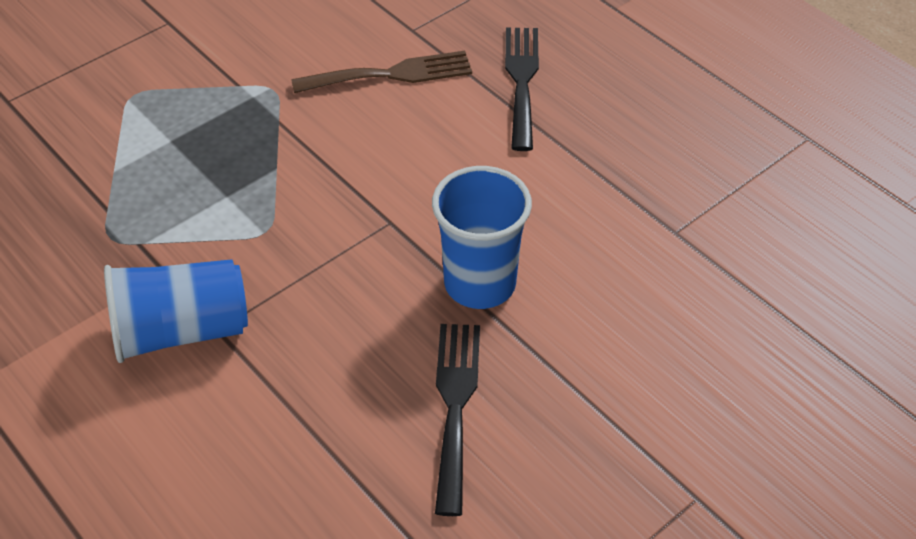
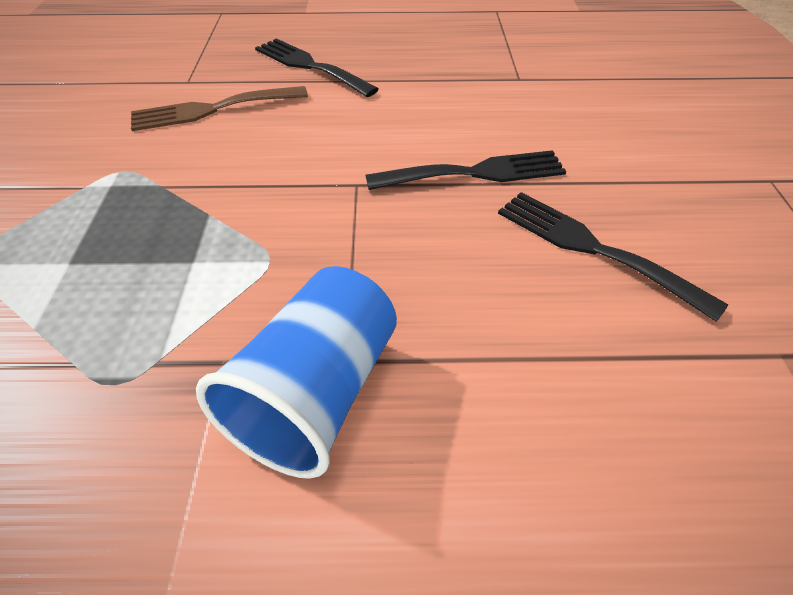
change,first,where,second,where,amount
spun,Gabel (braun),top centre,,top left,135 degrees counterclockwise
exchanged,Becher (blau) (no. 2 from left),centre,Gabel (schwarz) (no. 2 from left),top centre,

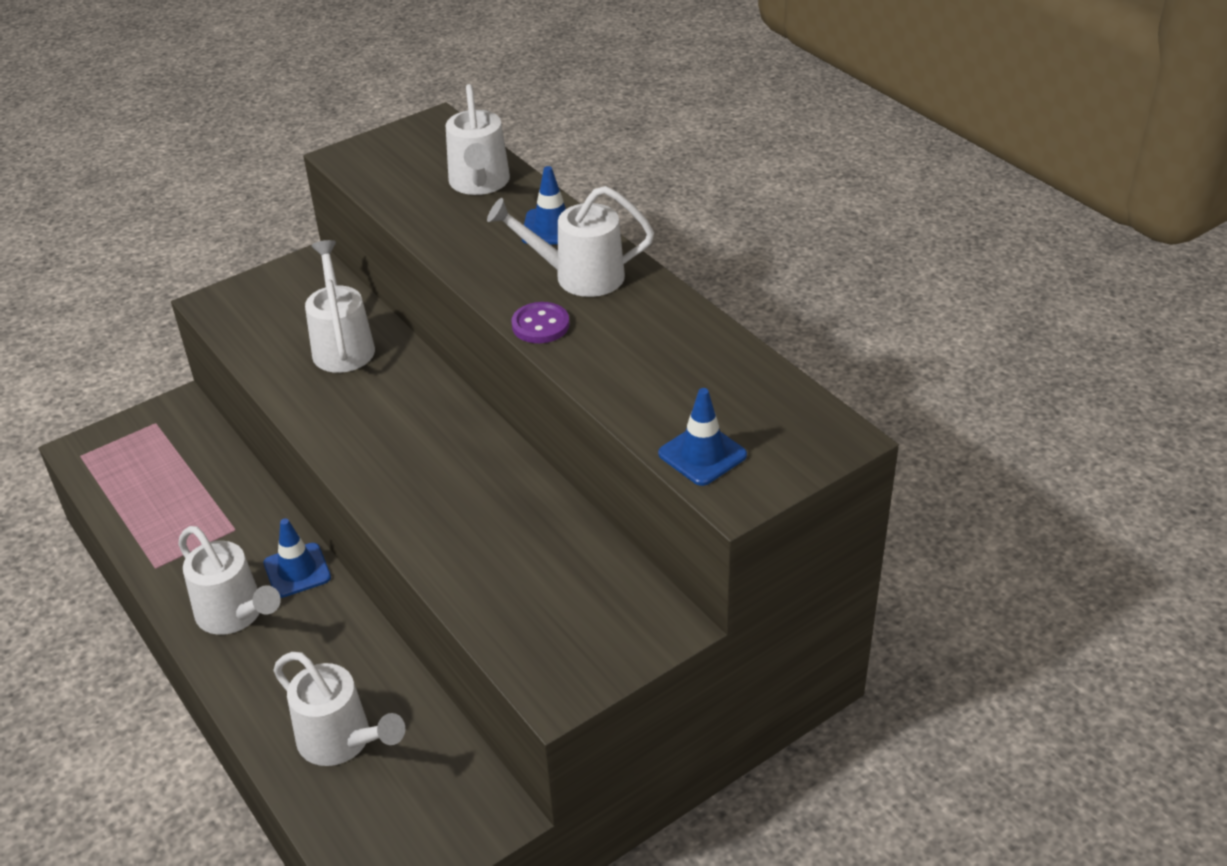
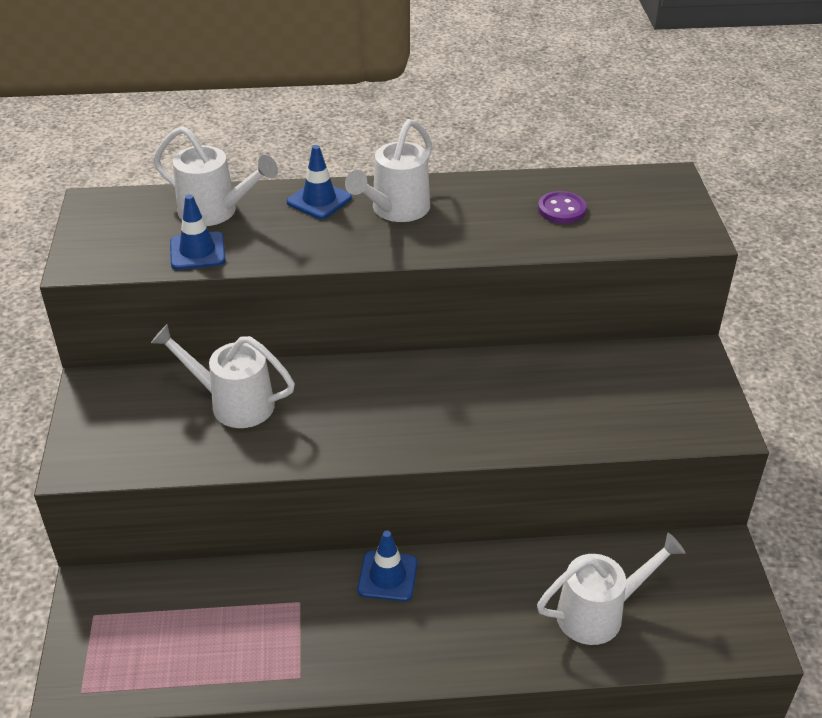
change,first,where,second,where,amount
relocated,Knopf (lila),centre,,top right,
relocated,Leitkegel (blau) (no. 3 from left in the first image),centre,Leitkegel (blau) (no. 1 from left),top left,
missing,Gießkanne (weiß) (no. 1 from left),bottom left,,,

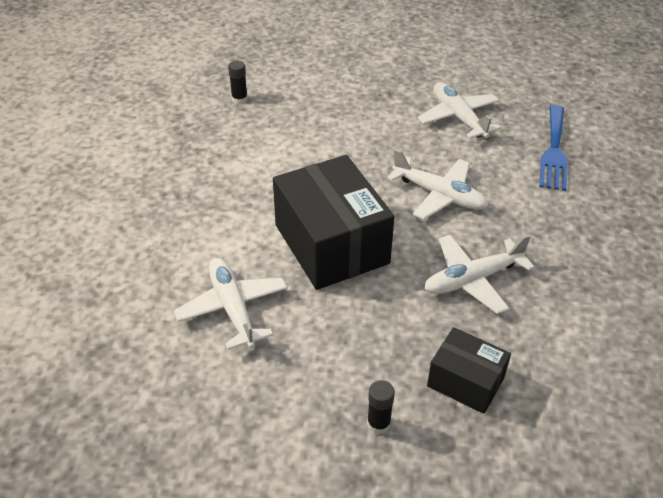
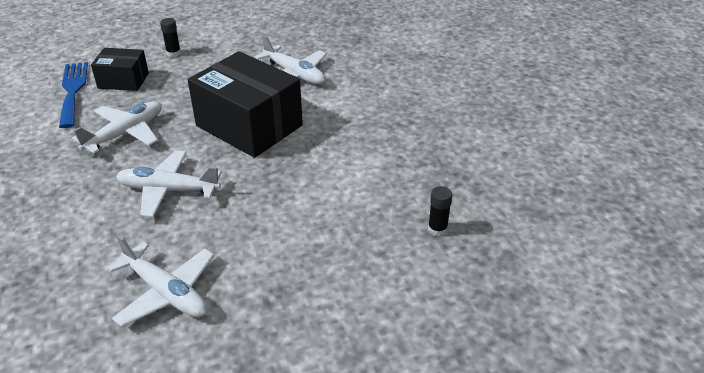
change,first,where,second,where,amount
relocated,Gabel (blau),top right,,top left,

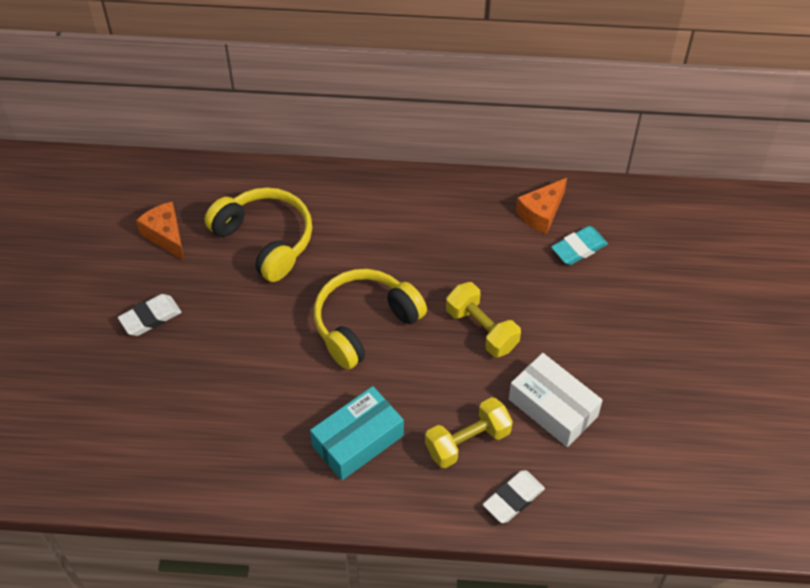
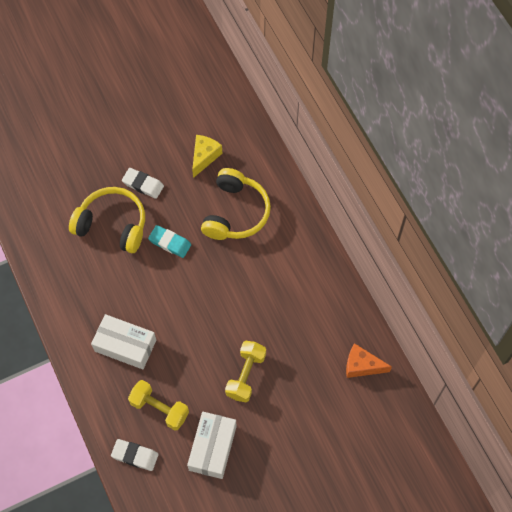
change,first,where,second,where,amount
colour,Käse (orange) (no. 1 from left),middle left,Käse (gelb),top centre,
relocated,Radiergummi (türkis),middle right,,middle left,
relocated,Kopfhörer (gelb) (no. 2 from left in the first image),centre,Kopfhörer (gelb) (no. 1 from left),middle left,
colour,Schachtel (türkis),bottom centre,Schachtel (weiß) (no. 1 from left),middle left,

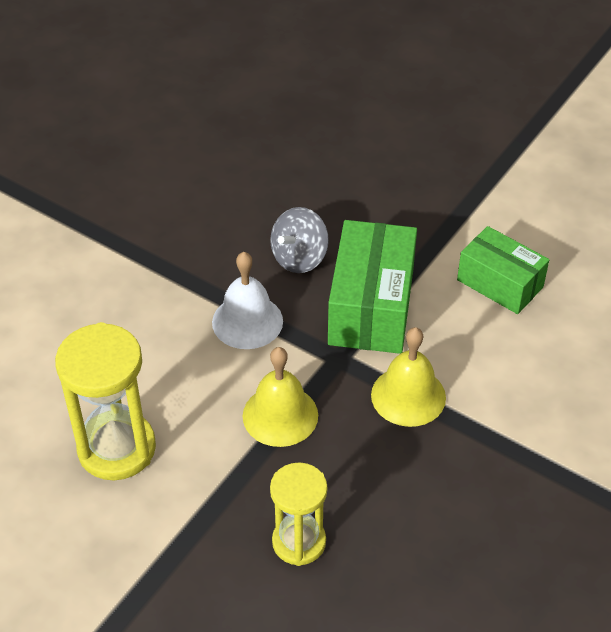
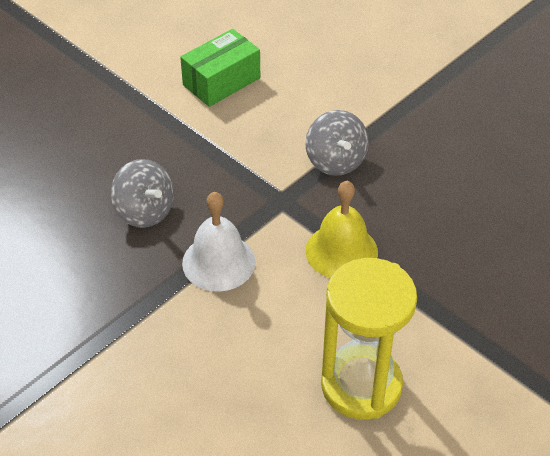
change,first,where,second,where,amount
missing,Schachtel (grün) (no. 1 from left),centre,,,
exchanged,Glocke (gelb) (no. 2 from left),middle right,Kreisel (grau) (no. 2 from left),top centre,
missing,Sanduhr (gelb) (no. 2 from left),bottom centre,,,

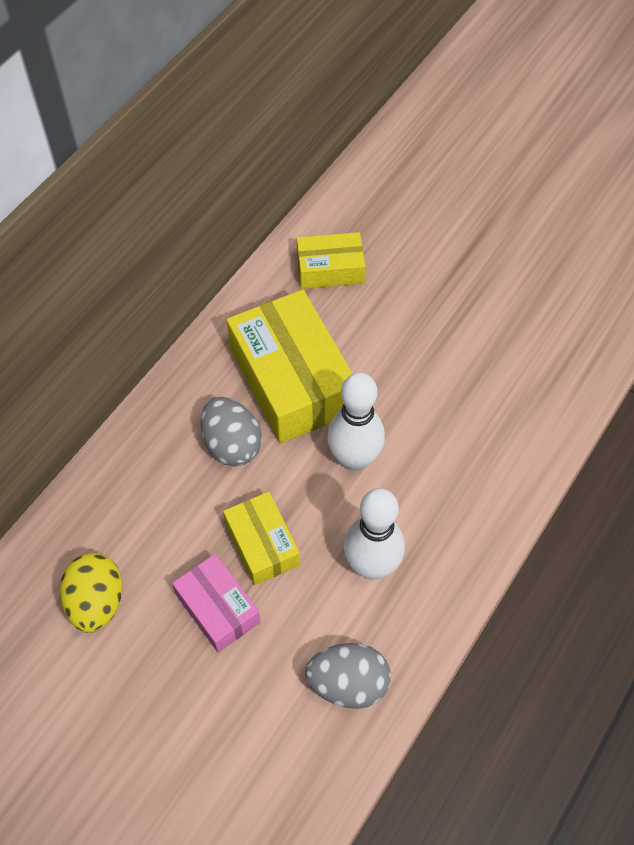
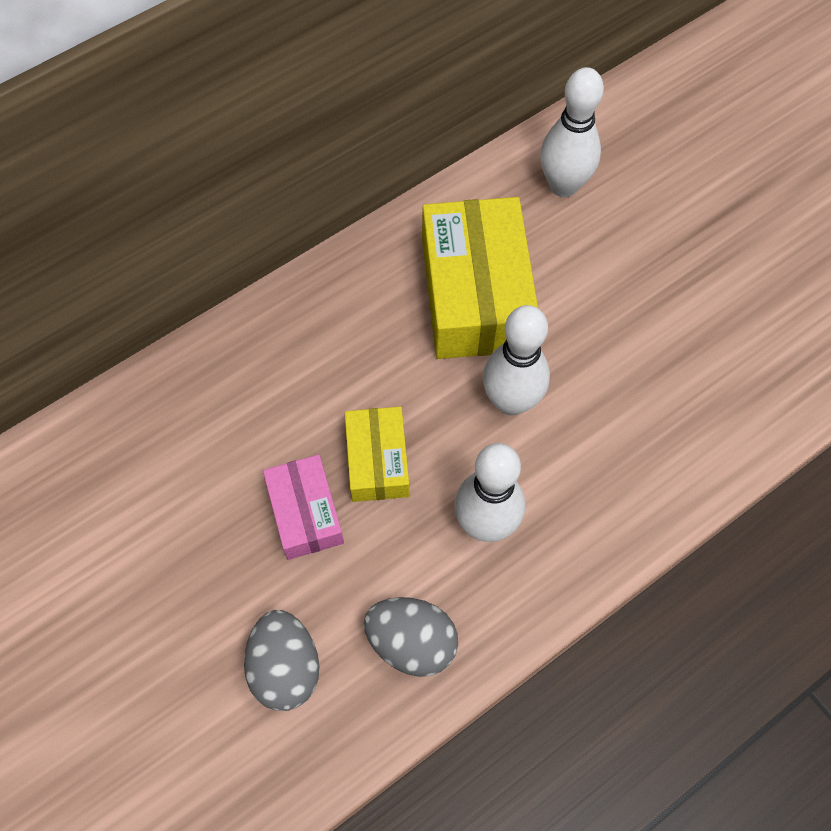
change,first,where,second,where,amount
exchanged,Schachtel (gelb) (no. 3 from left),top centre,Bowlingkegel (weiß) (no. 3 from left),top right,
relocated,Ei (grau) (no. 1 from left),centre,,bottom centre,
missing,Ei (gelb),bottom left,,,

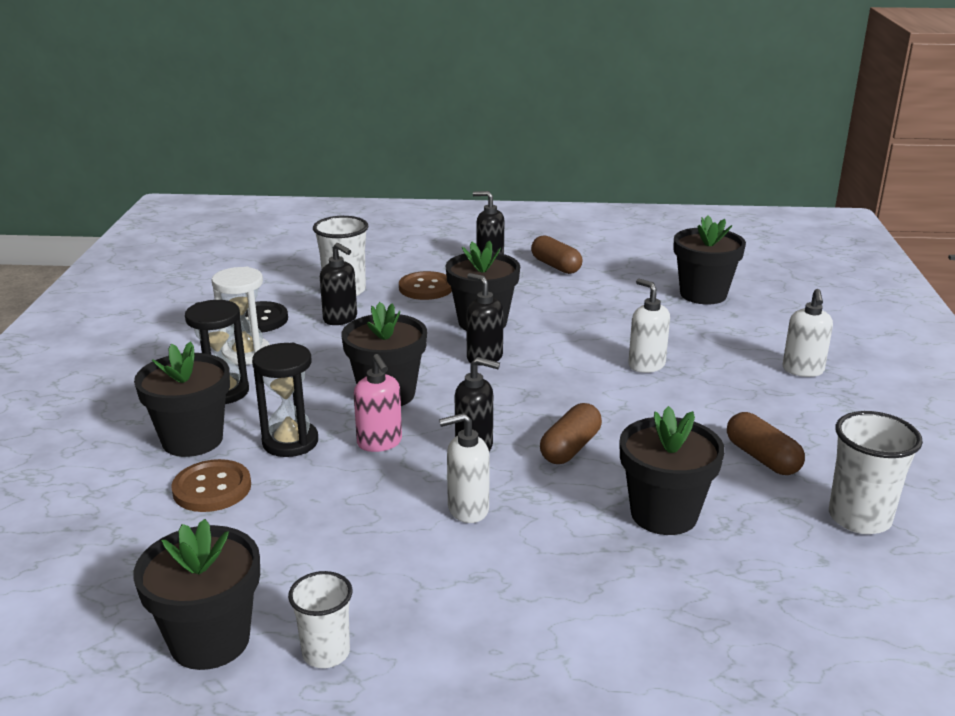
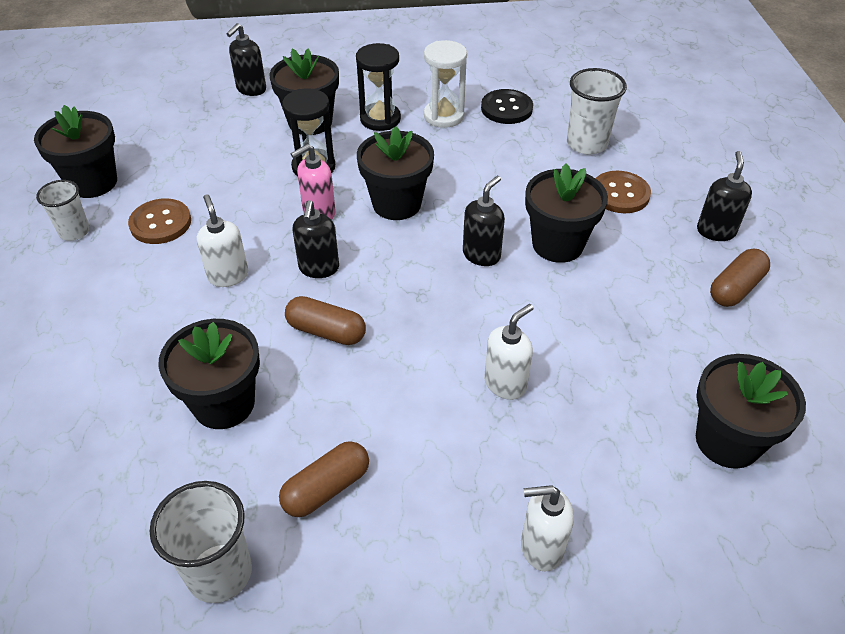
change,first,where,second,where,amount
relocated,Seifenspender (schwarz) (no. 1 from left),centre,,top left,
relocated,Knopf (braun) (no. 1 from left),bottom left,,middle left,

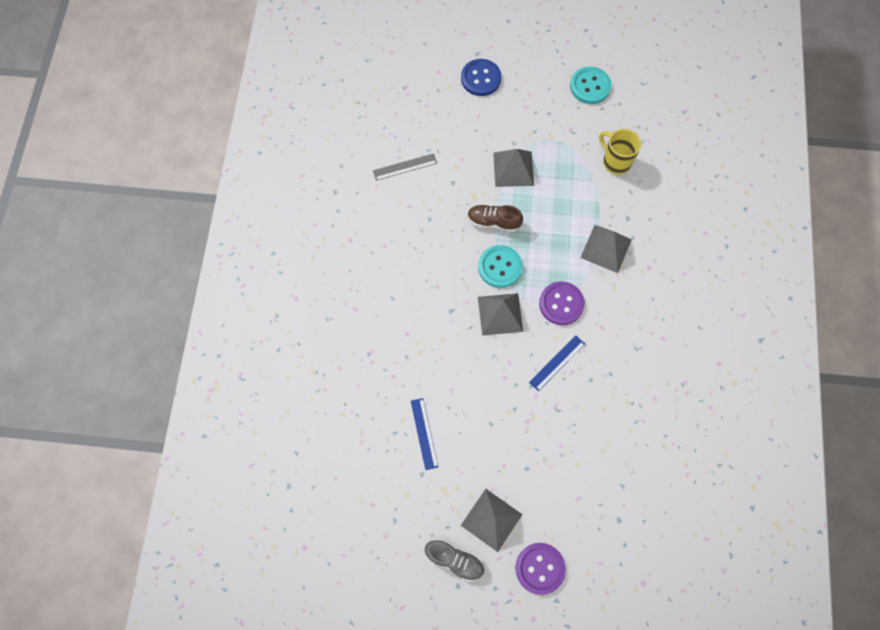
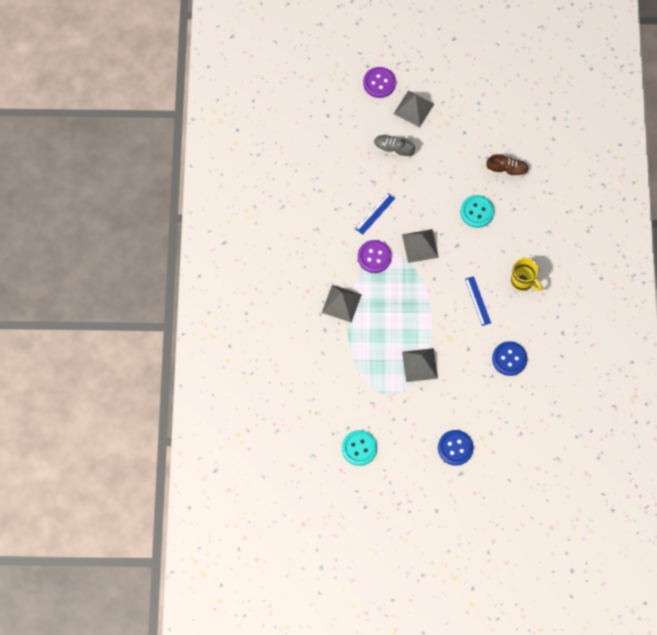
change,first,where,second,where,amount
relocated,Tasse (gelb),top right,,middle right,
exchanged,Lineal (grau),top centre,Knopf (blau) (no. 2 from left),middle right,
relocated,Schuh (braun),centre,,top right,
relocated,Knopf (türkis) (no. 1 from left in the first image),centre,Knopf (türkis) (no. 2 from left),top right,
relocated,Lineal (blau) (no. 1 from left in the first image),bottom centre,Lineal (blau) (no. 2 from left),middle right,
relocated,Schuh (grau),bottom centre,,top centre,

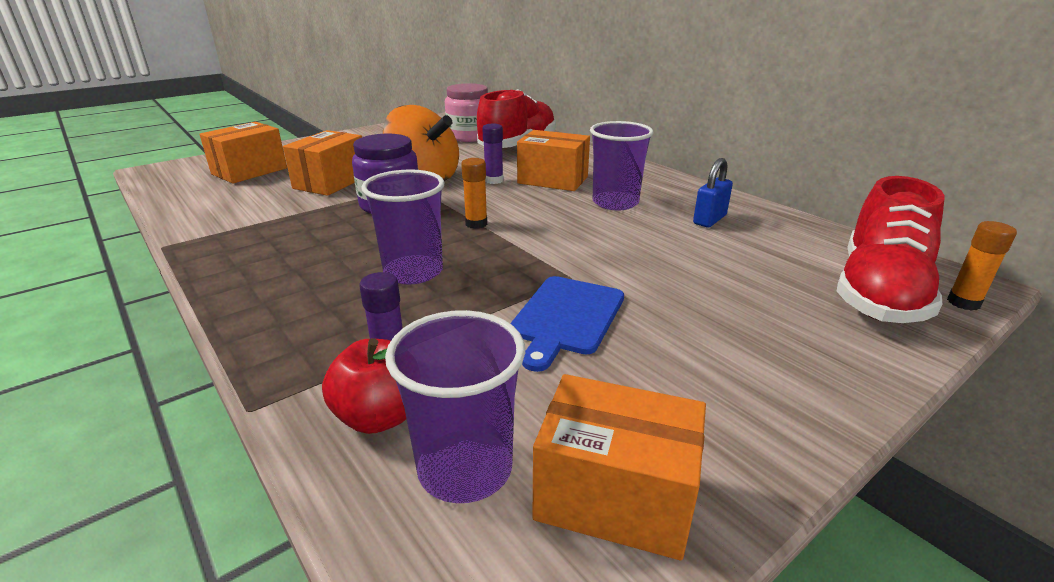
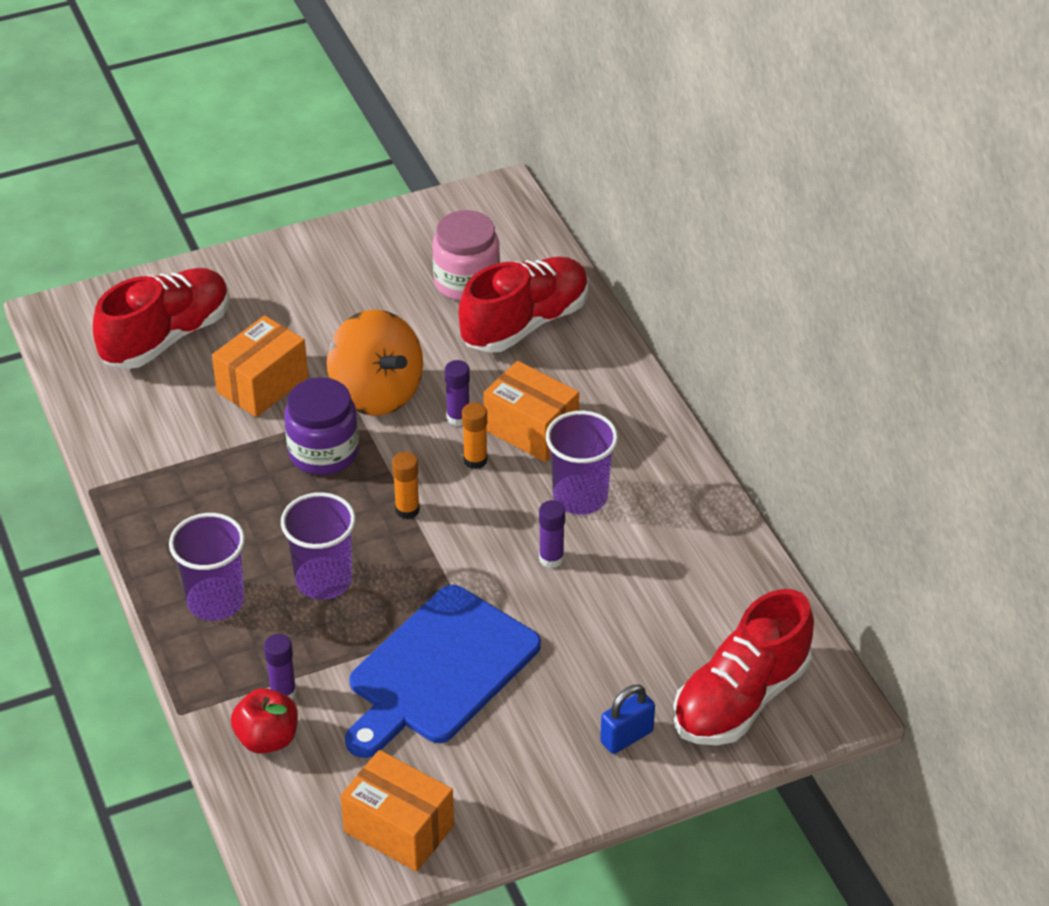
change,first,where,second,where,amount
exchanged,Schachtel (orange) (no. 1 from left),top left,Schuh (rot) (no. 1 from left),middle left,
relocated,Vorhängeschloss (blau),top right,,bottom centre,
relocated,Klebestift (orange) (no. 2 from left),middle right,,centre,
size,Schneidebrett (blau),centre,,bottom centre,x1.63
relocated,Becher (lila) (no. 2 from left in the first image),bottom centre,Becher (lila) (no. 1 from left),middle left,
appeared,,,Klebestift (lila) (no. 3 from left),centre,

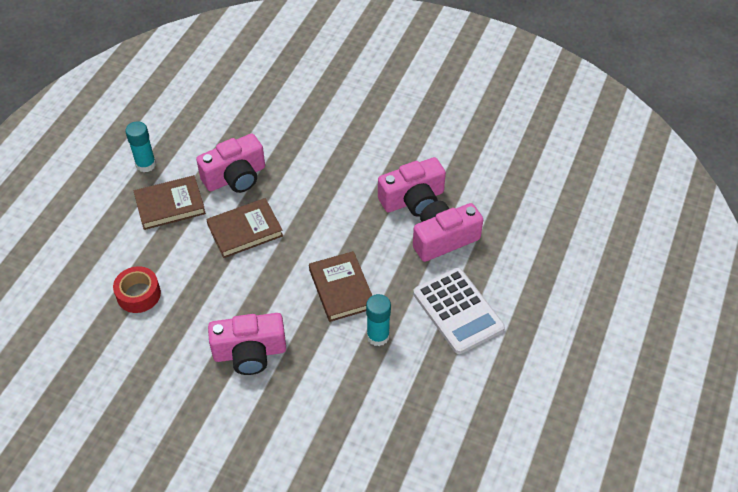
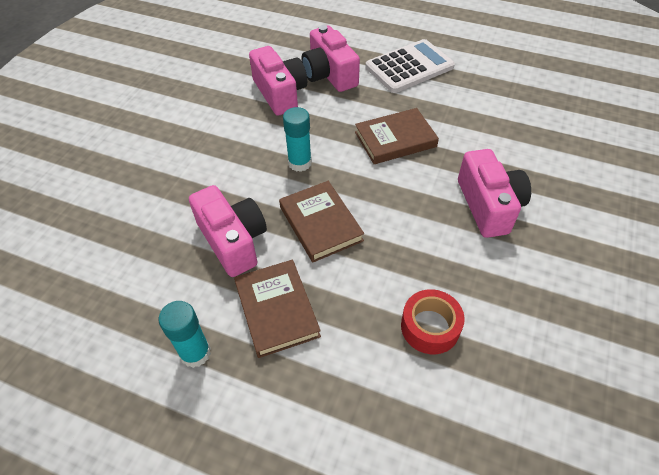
change,first,where,second,where,amount
relocated,Klebestift (türkis) (no. 2 from left),centre,,top centre,

